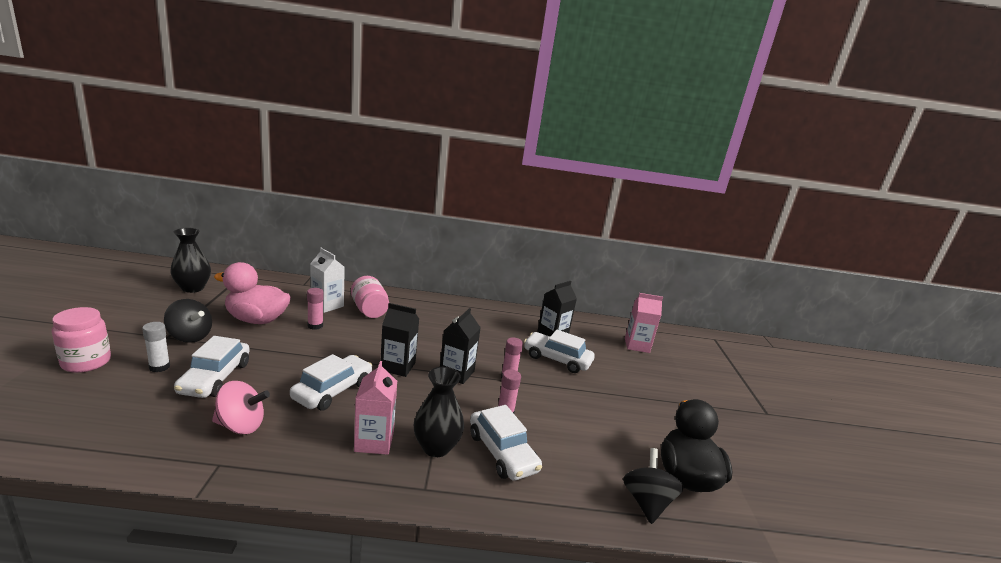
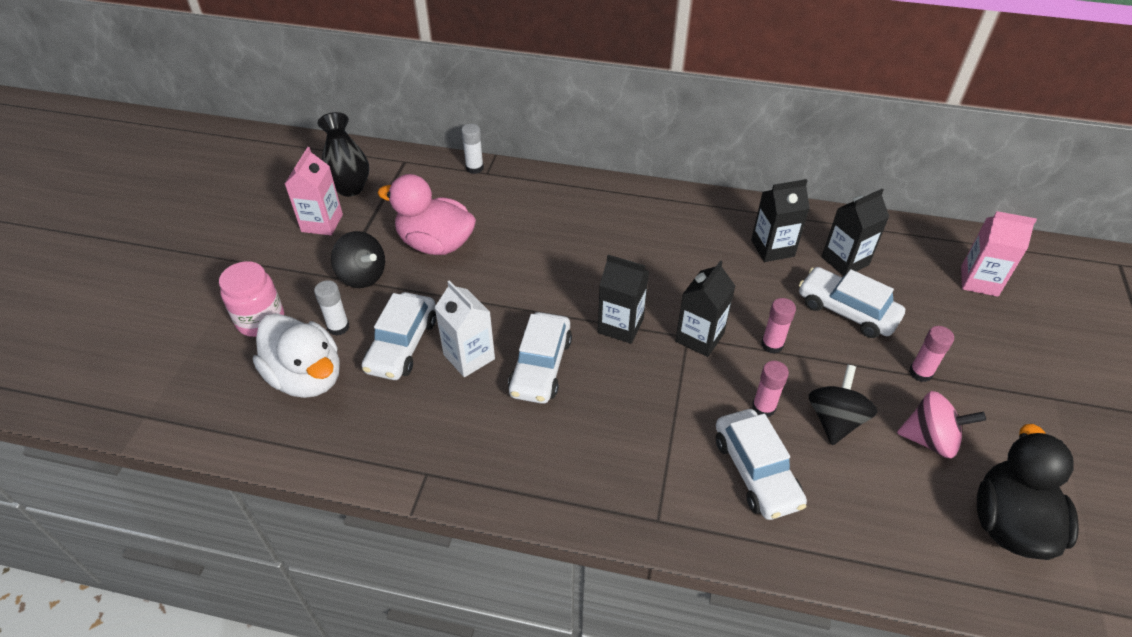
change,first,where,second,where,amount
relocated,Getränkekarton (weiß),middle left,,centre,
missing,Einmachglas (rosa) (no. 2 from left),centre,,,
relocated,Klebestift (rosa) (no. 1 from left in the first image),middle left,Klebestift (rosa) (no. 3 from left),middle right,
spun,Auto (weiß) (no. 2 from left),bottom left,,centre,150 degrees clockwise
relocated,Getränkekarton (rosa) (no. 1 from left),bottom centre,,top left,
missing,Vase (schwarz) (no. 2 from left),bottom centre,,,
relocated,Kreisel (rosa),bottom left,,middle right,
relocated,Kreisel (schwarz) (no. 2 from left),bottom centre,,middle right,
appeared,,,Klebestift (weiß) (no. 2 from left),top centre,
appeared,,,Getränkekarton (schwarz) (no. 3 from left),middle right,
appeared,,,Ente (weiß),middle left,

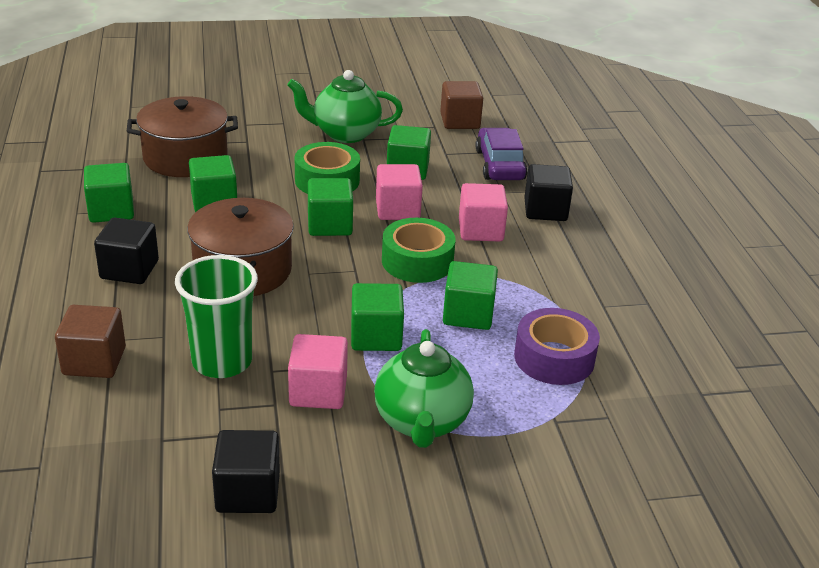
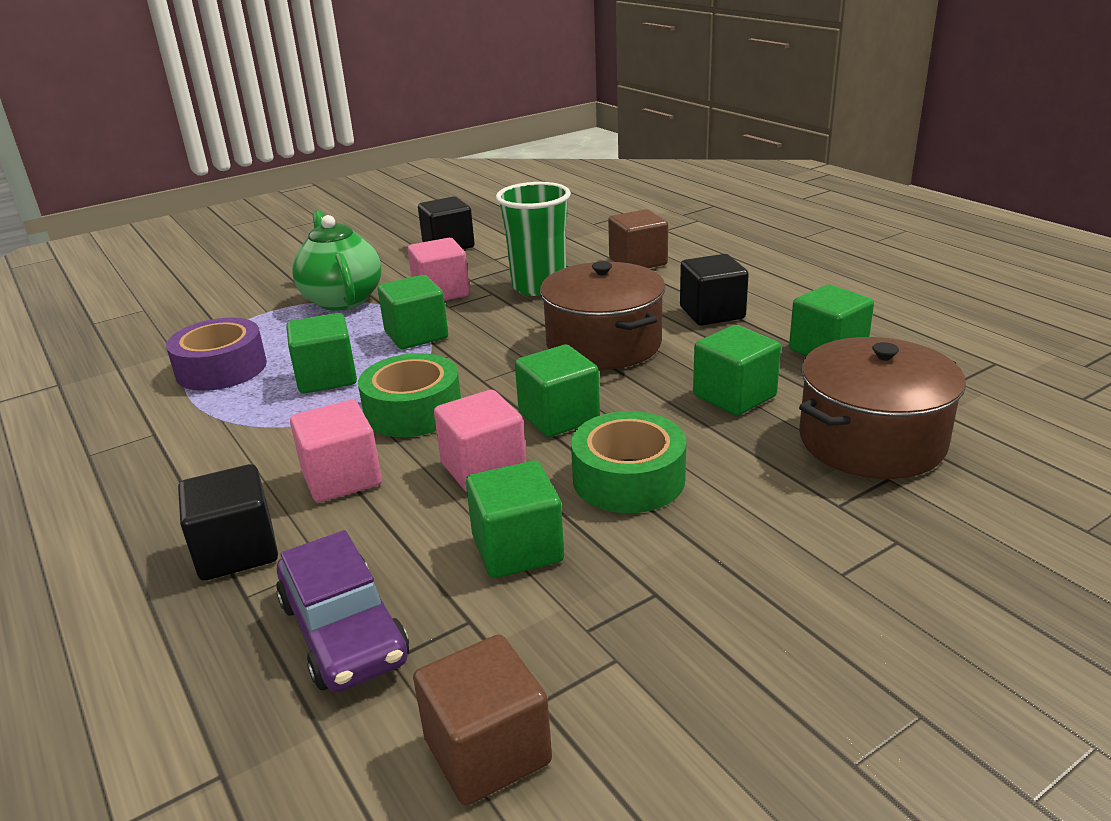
change,first,where,second,where,amount
missing,Teekanne (grün) (no. 1 from left),top centre,,,

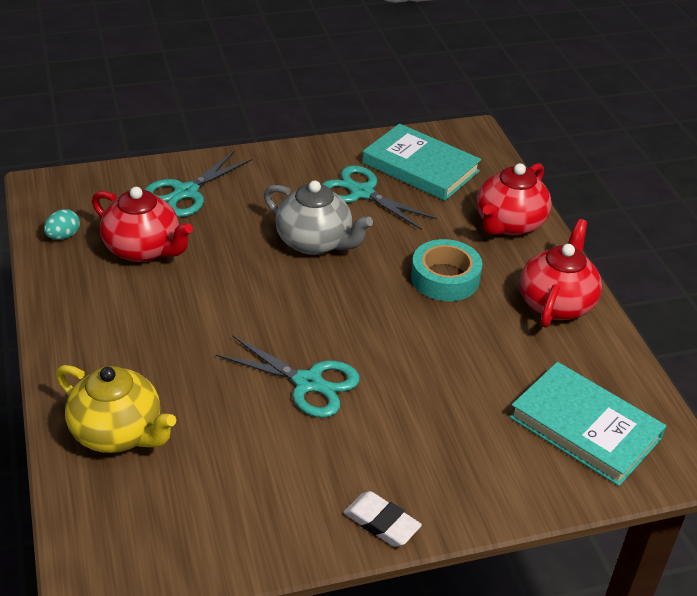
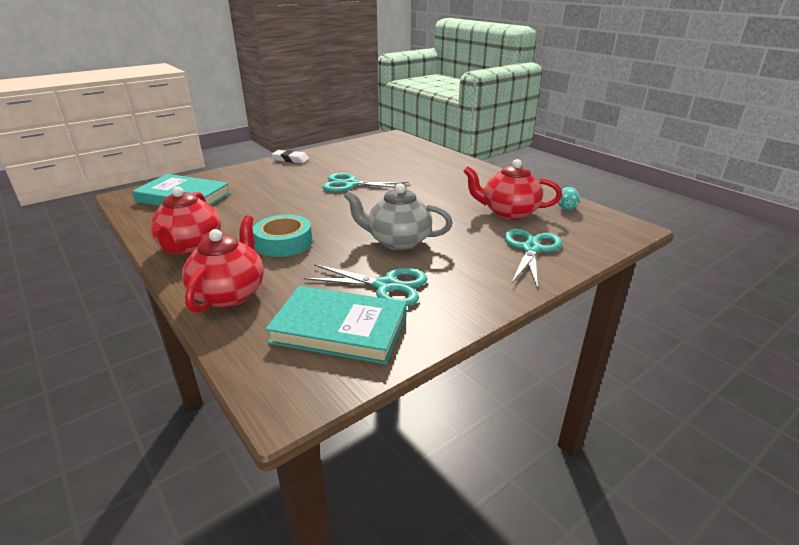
change,first,where,second,where,amount
missing,Teekanne (gelb),bottom left,,,

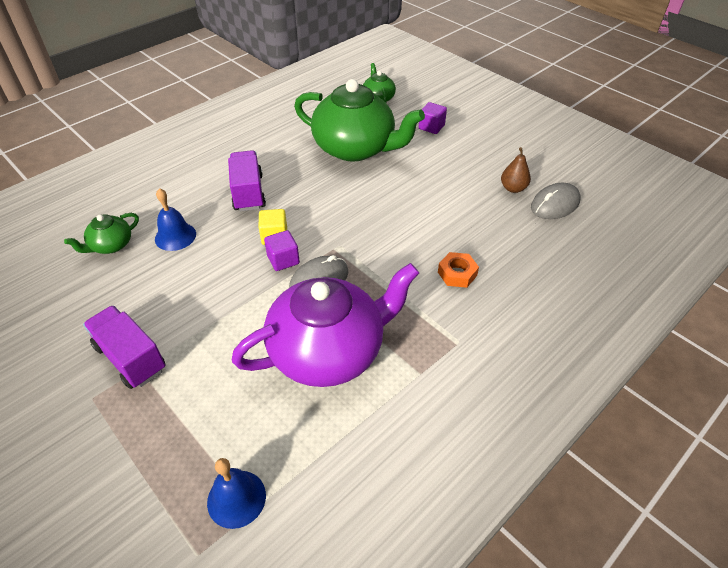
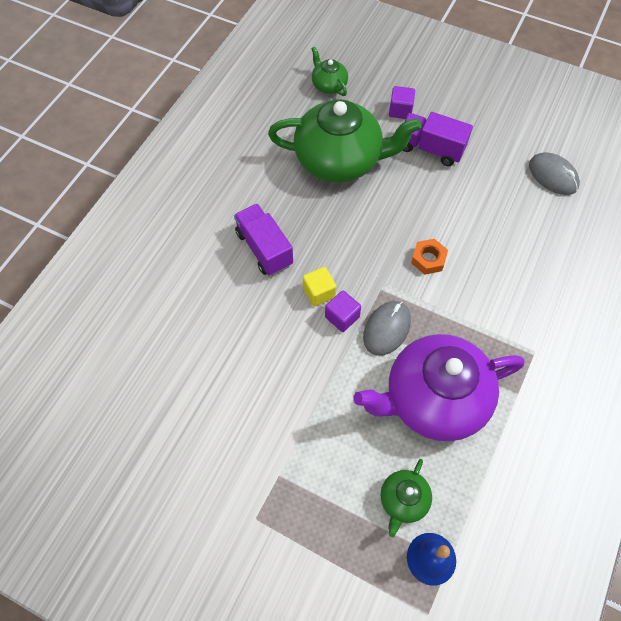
change,first,where,second,where,amount
missing,Birne (braun),top right,,,
spun,Computermaus (grau) (no. 2 from left),middle right,,top right,75 degrees counterclockwise
missing,Glocke (blau) (no. 1 from left),middle left,,,
relocated,Teekanne (grün) (no. 1 from left in the first image),middle left,Teekanne (grün) (no. 3 from left),bottom centre,
relocated,Sechskantmutter (orange),centre,,middle right,
spun,Teekanne (lila),centre,,middle right,150 degrees counterclockwise
relocated,Lastwagen (lila) (no. 1 from left in the first image),middle left,Lastwagen (lila) (no. 2 from left),top right,

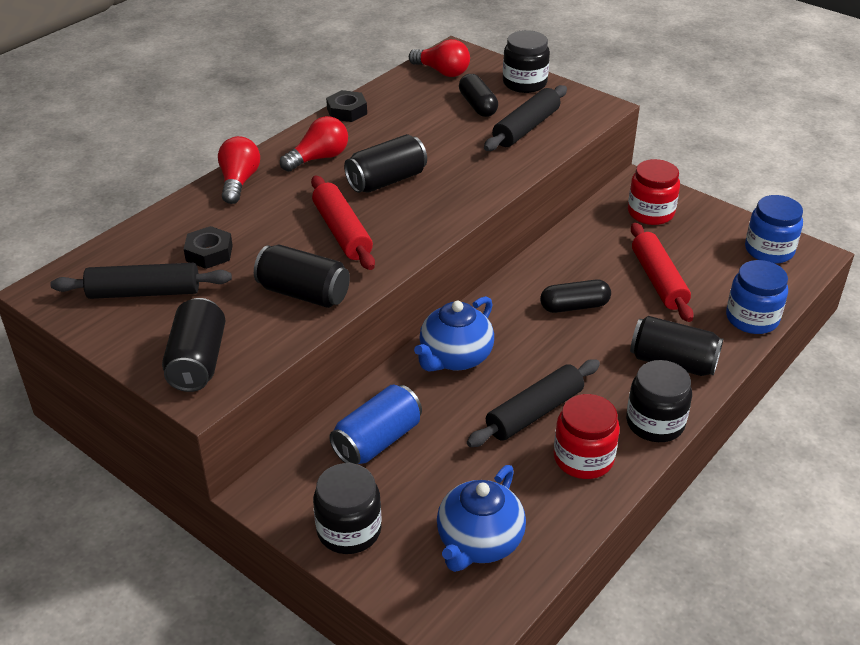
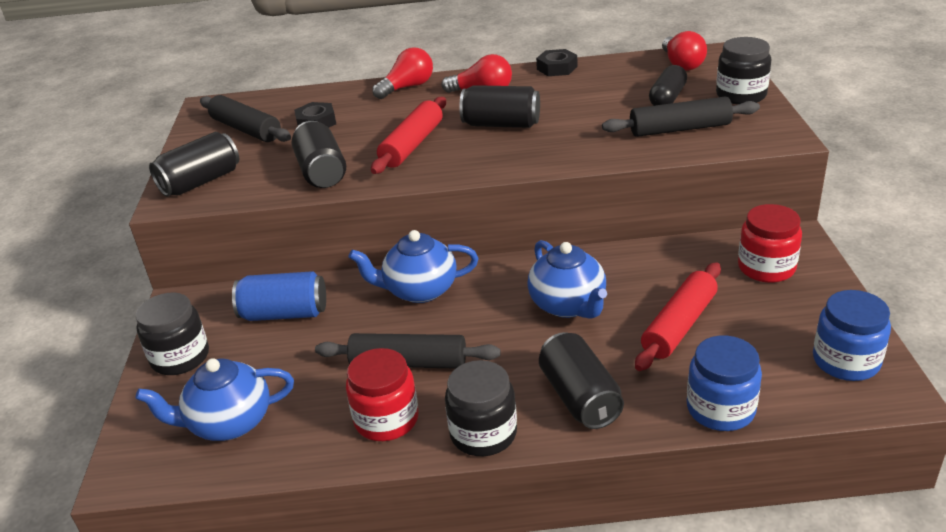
change,first,where,second,where,amount
exchanged,Kapsel (schwarz) (no. 2 from left),middle right,Teekanne (blau) (no. 3 from left),centre,

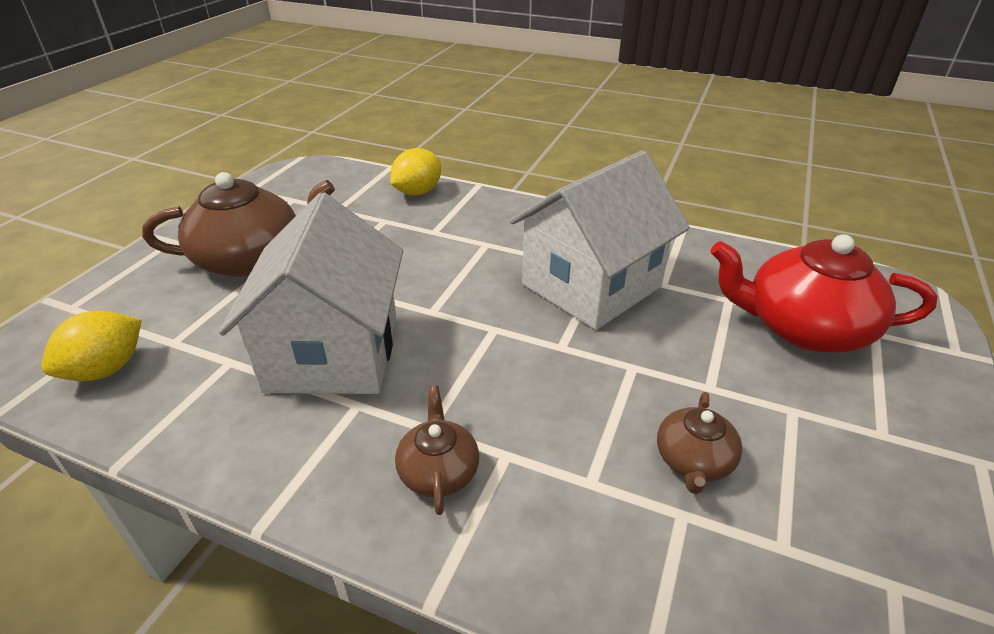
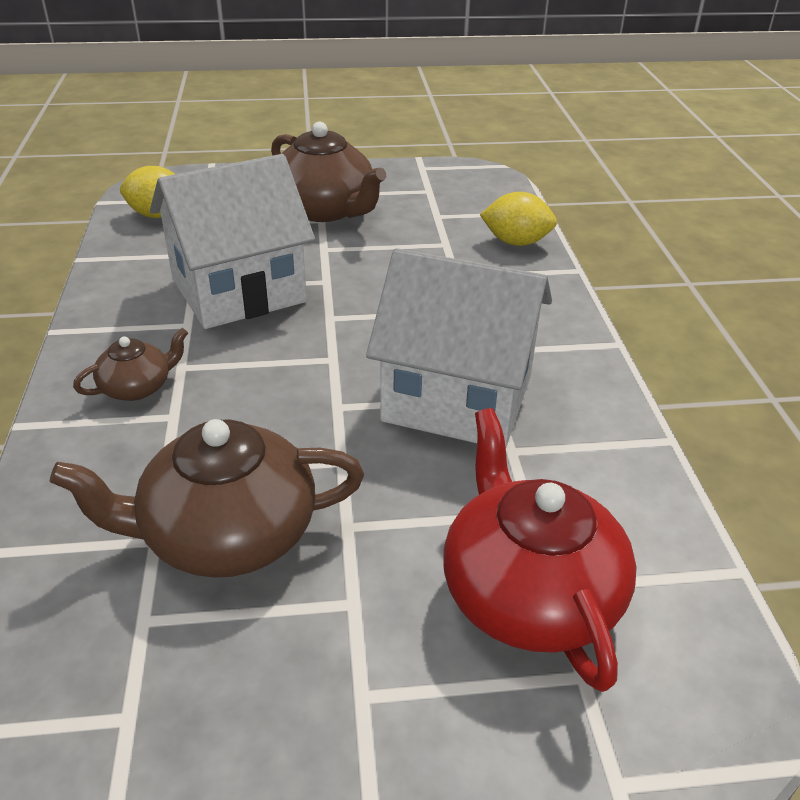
change,first,where,second,where,amount
size,Teekanne (braun) (no. 3 from left in the first image),bottom right,Teekanne (braun) (no. 2 from left),middle left,x1.96

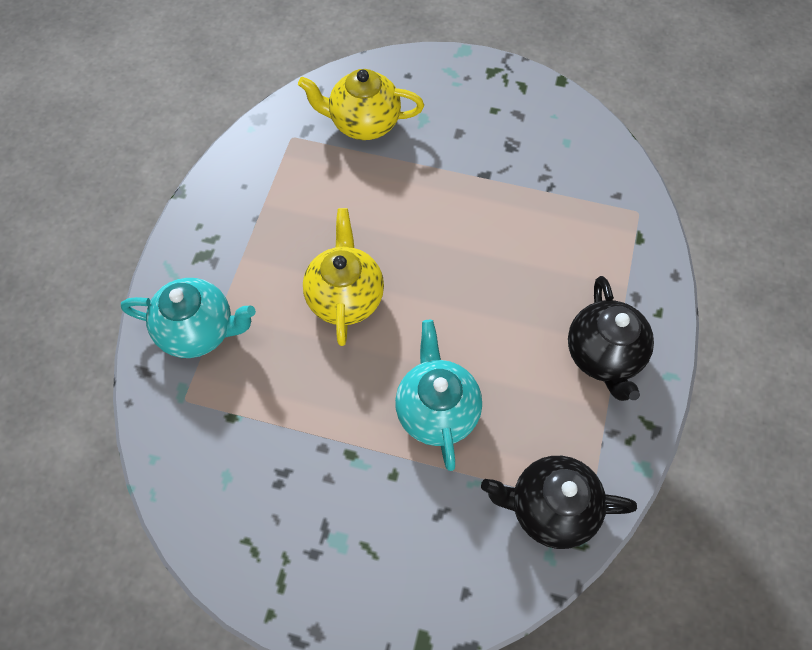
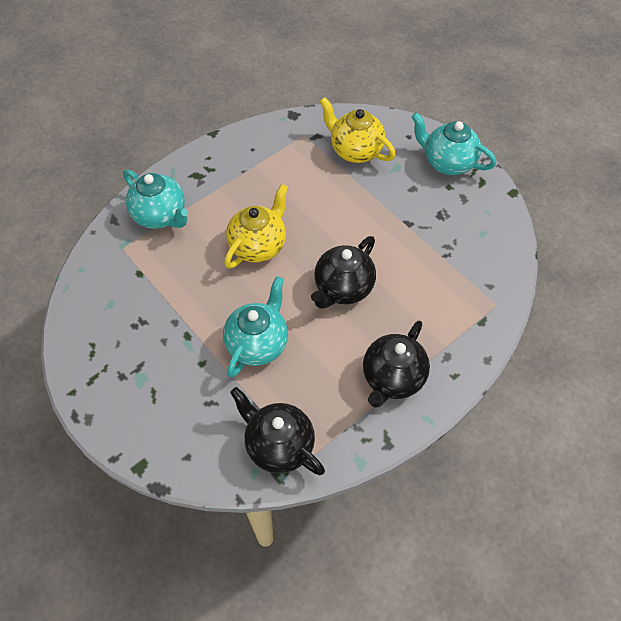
change,first,where,second,where,amount
appeared,,,Teekanne (türkis) (no. 3 from left),top right,
appeared,,,Teekanne (schwarz) (no. 2 from left),centre,

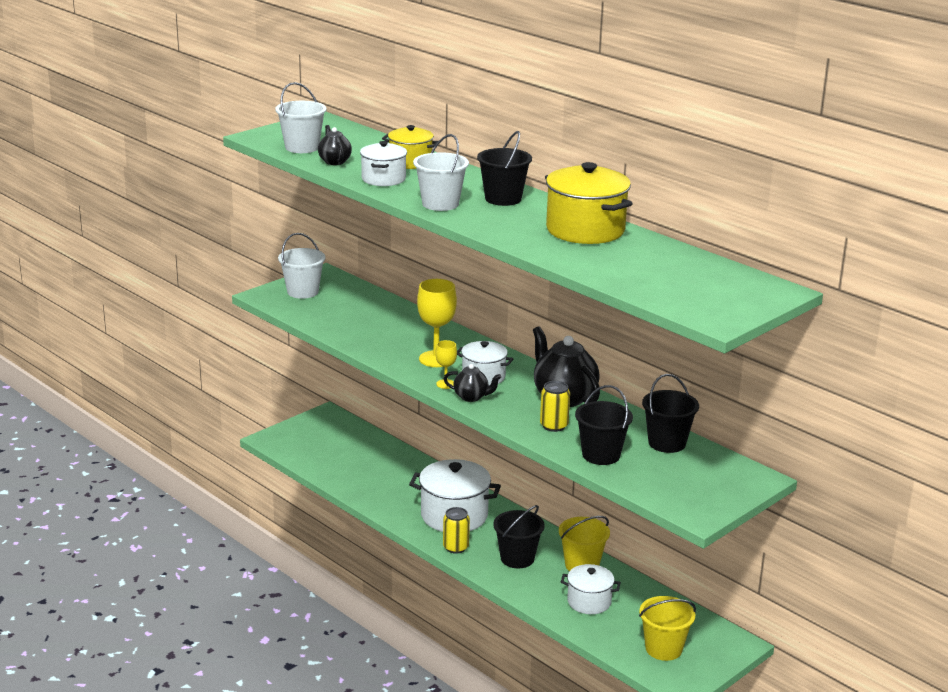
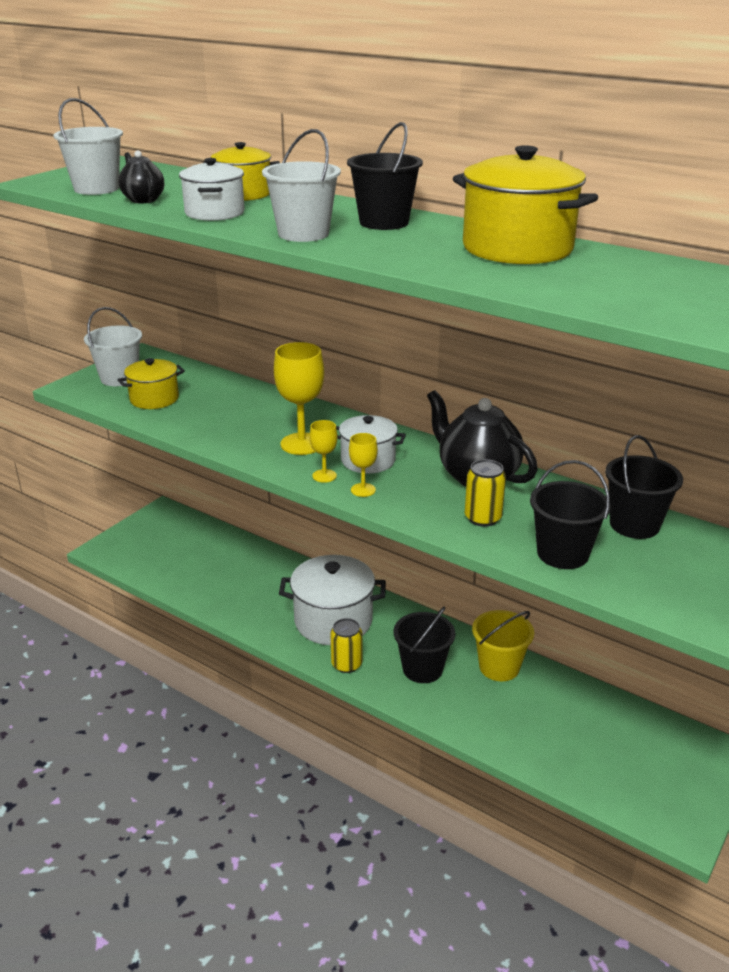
change,first,where,second,where,amount
exchanged,Teekanne (schwarz) (no. 2 from left),centre,Kelch (gelb) (no. 3 from left),centre,
missing,Kochtopf (weiß) (no. 4 from left),bottom centre,,,
missing,Eimer (gelb) (no. 2 from left),bottom right,,,
appeared,,,Kochtopf (gelb) (no. 1 from left),middle left,

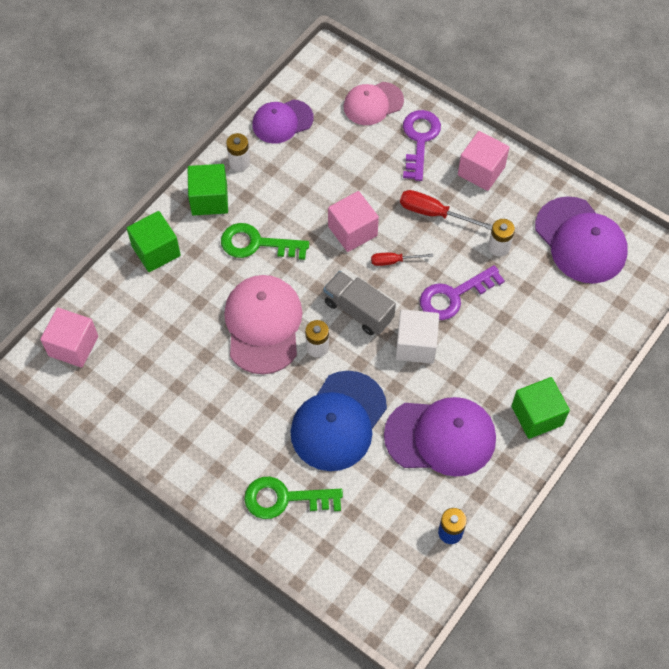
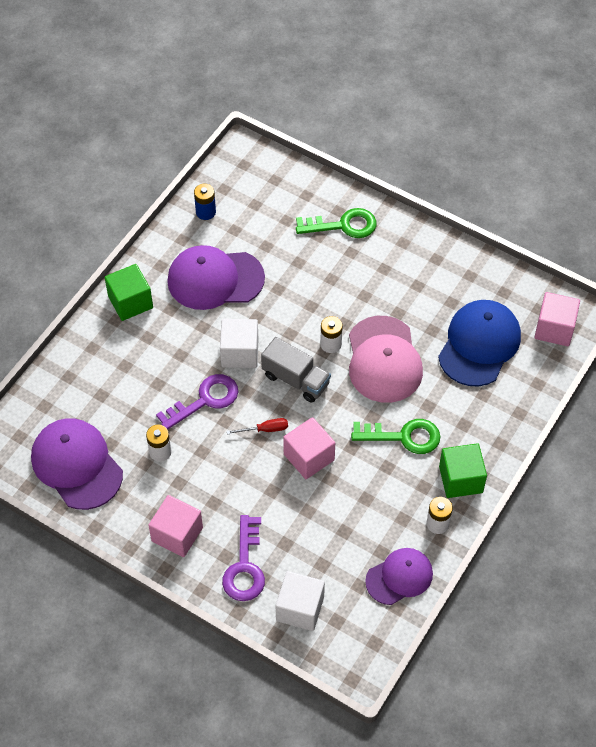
change,first,where,second,where,amount
exchanged,Kappe (rosa) (no. 2 from left),top centre,Kubus (weiß) (no. 2 from left),bottom centre,
missing,Schraubenzieher (rot) (no. 2 from left),top right,,,
missing,Kubus (grün) (no. 1 from left),middle left,,,
relocated,Kappe (blau),centre,,middle right,

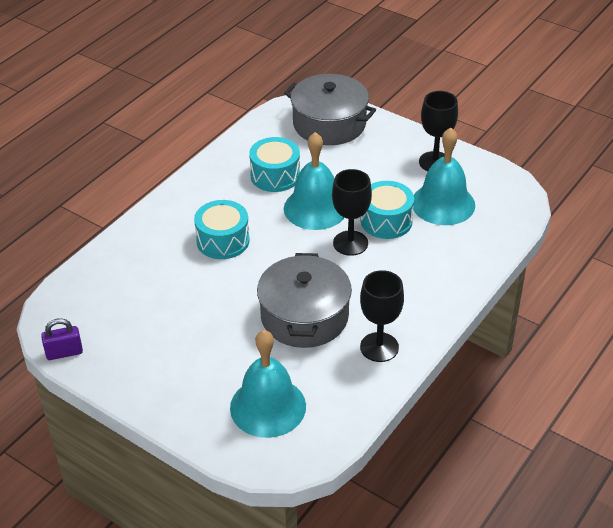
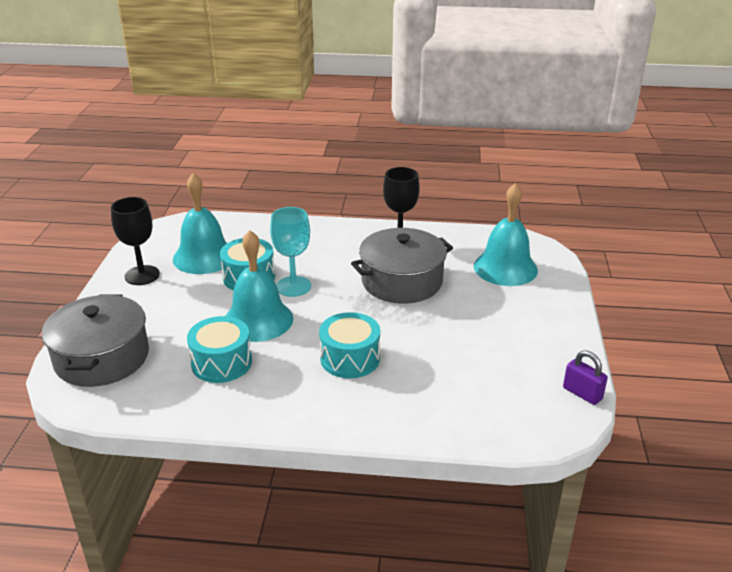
change,first,where,second,where,amount
colour,Kelch (schwarz) (no. 1 from left),centre,Kelch (türkis),centre,

